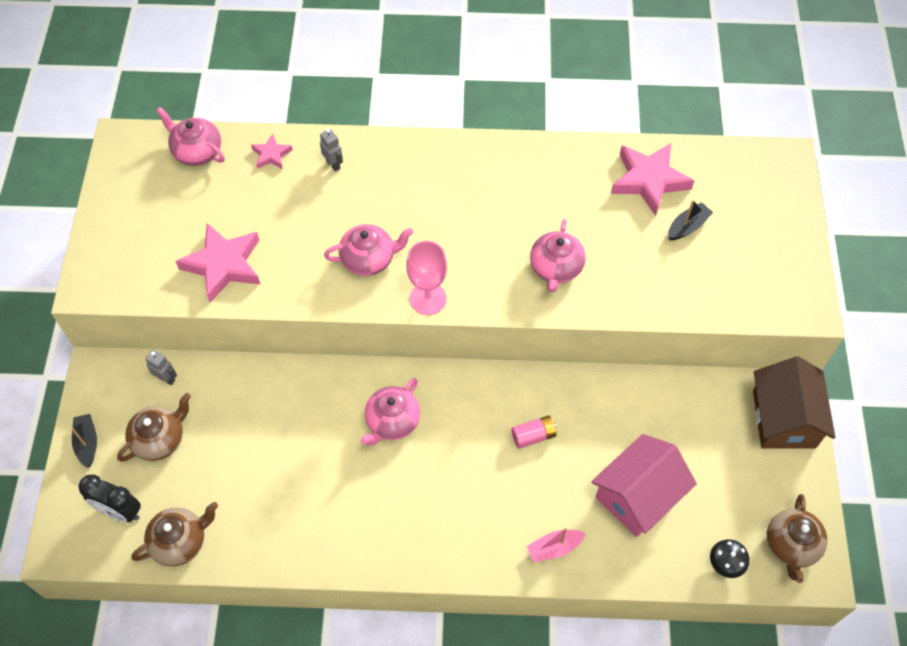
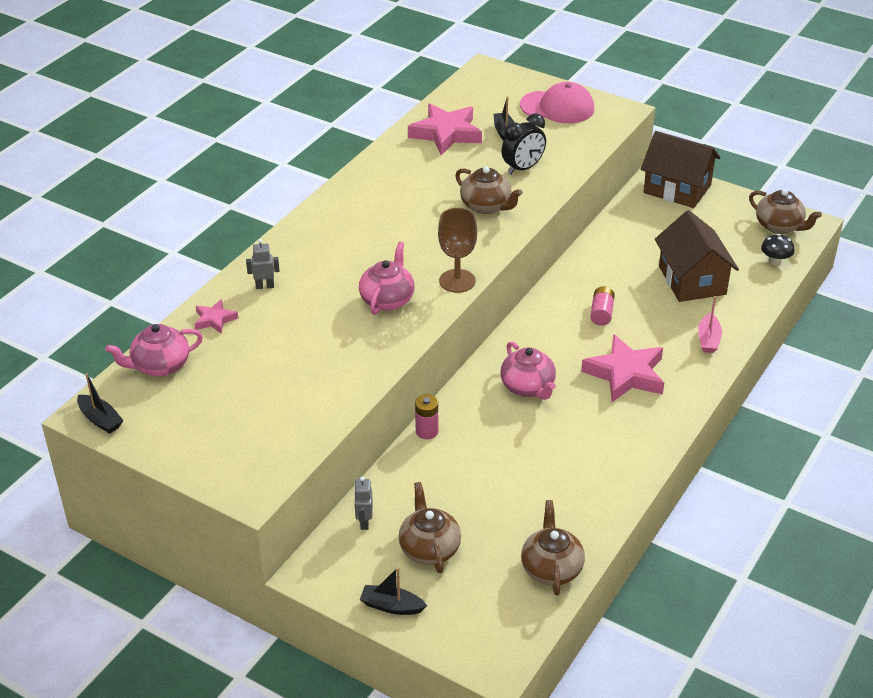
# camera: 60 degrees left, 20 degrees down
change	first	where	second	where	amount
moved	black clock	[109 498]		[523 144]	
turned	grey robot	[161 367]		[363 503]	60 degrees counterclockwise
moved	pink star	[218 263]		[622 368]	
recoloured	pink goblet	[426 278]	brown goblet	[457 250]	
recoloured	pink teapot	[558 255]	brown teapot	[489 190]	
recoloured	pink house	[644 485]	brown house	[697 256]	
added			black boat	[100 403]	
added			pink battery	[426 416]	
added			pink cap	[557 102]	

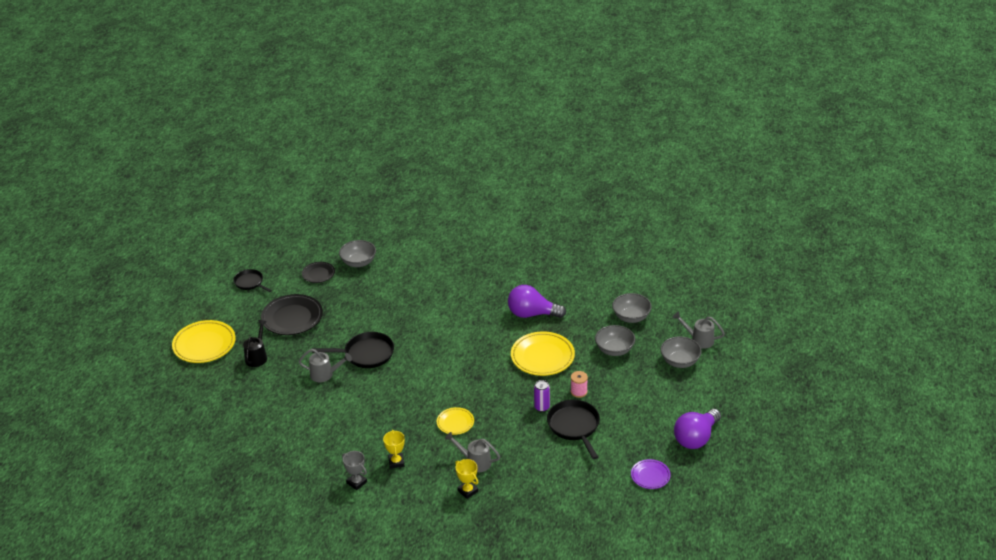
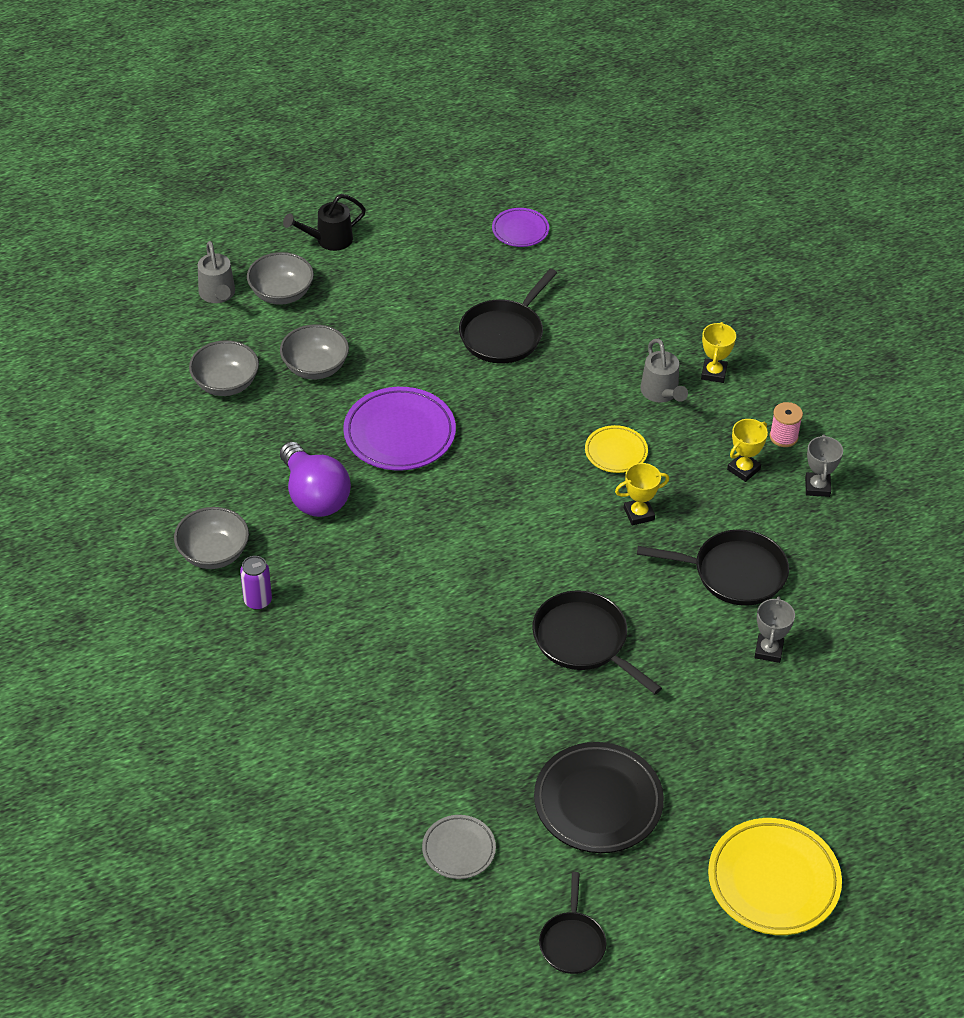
# camera: 130 degrees left, 10 degrees up
change	first	where	second	where	amount
moved	black watering can	[255 343]		[324 222]	
removed	grey watering can	[325 365]			
recoloured	black plate	[318 272]	grey plate	[459 847]	
moved	grey bowl	[357 253]		[211 538]	
recoloured	yellow plate	[543 354]	purple plate	[399 428]	
moved	purple can	[542 396]		[256 583]	
moved	pink spool	[579 384]		[786 424]	
removed	purple light bulb	[697 429]			
added			yellow trophy	[642 494]	
added			black pan	[713 567]	
added			grey trophy	[775 629]	

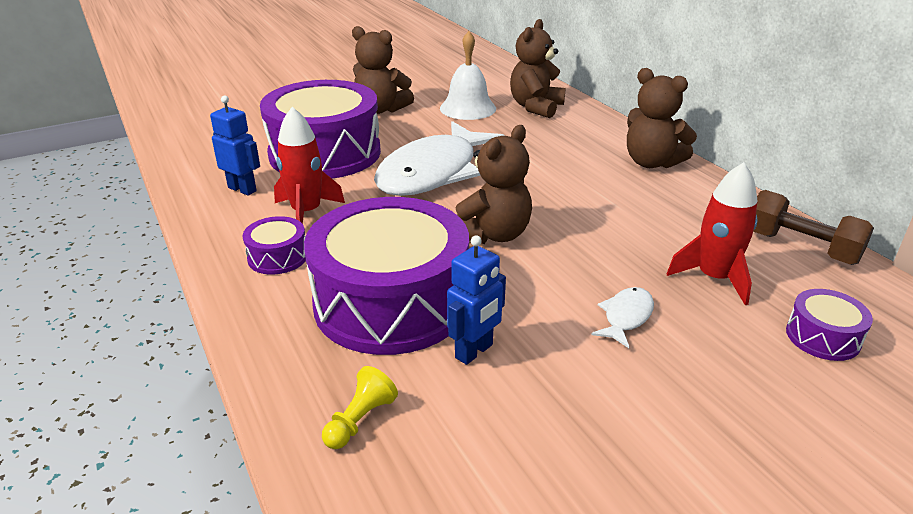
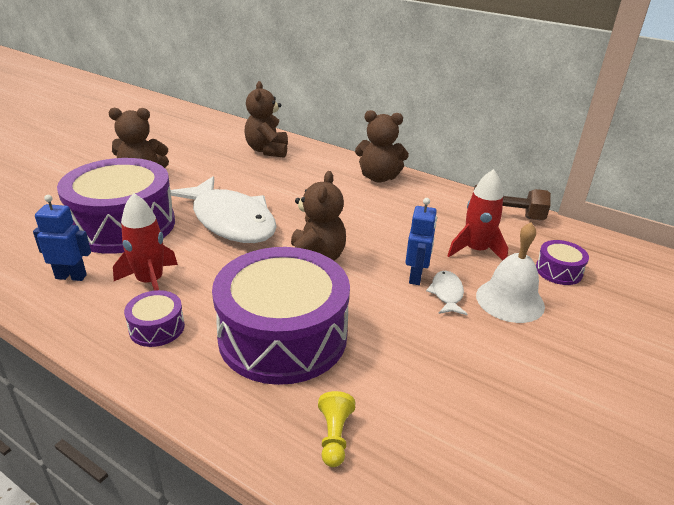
# camera: 30 degrees left, 0 degrees up
change	first	where	second	where	amount
turned	white fish	[439 158]		[224 209]	45 degrees counterclockwise
moved	white bell	[468 75]		[510 272]	
moved	blue robot	[476 300]		[421 241]	

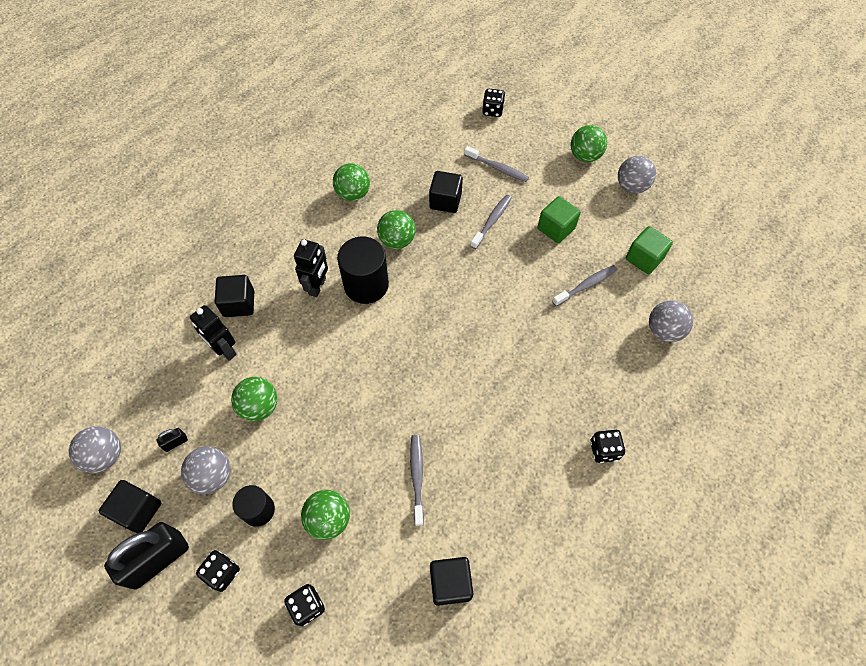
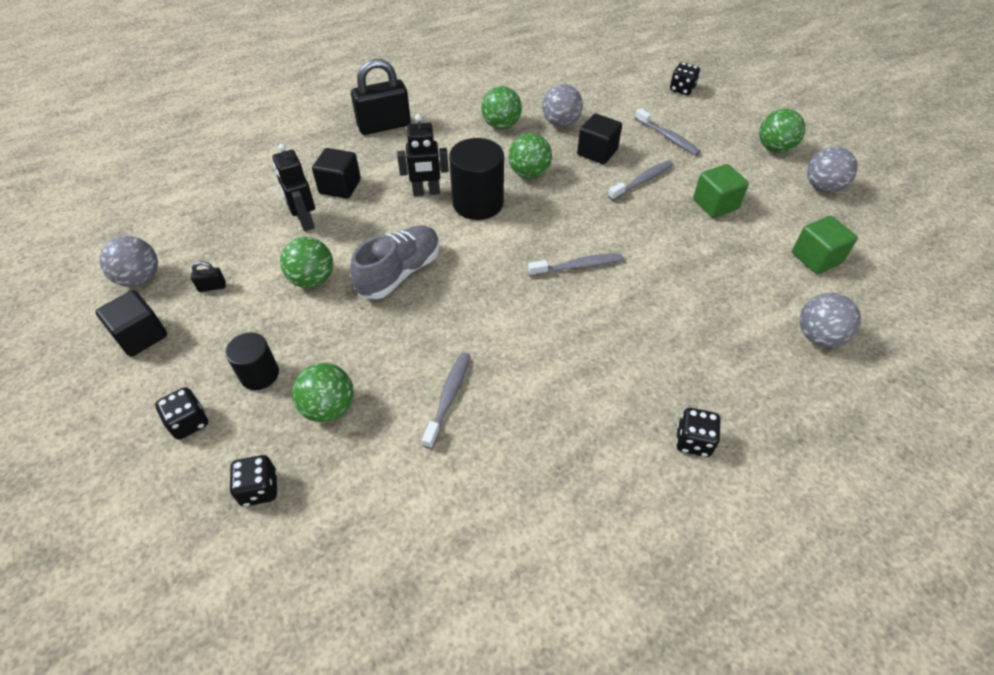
# camera: 20 degrees right, 10 degrees down
change	first	where	second	where	amount
moved	black padlock	[146 556]		[381 97]	
moved	grey ball	[206 470]		[562 105]	
turned	black robot	[311 268]		[423 155]	45 degrees clockwise
removed	black cube	[451 581]			
moved	grey toothbrush	[584 285]		[575 264]	
added			grey shoe	[394 262]	

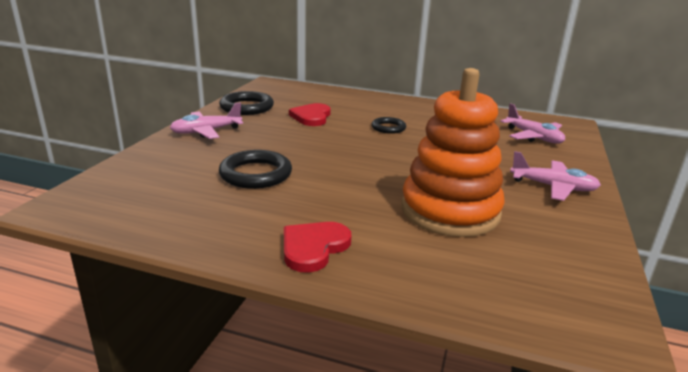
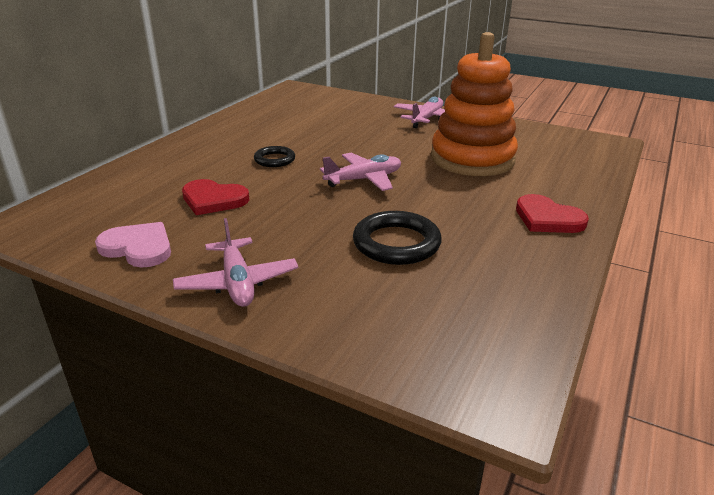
# camera: 80 degrees left, 5 degrees up
change	first	where	second	where	amount
replaced	black ring	[246 103]	pink heart	[133 244]	
moved	pink plane	[532 123]		[360 172]	

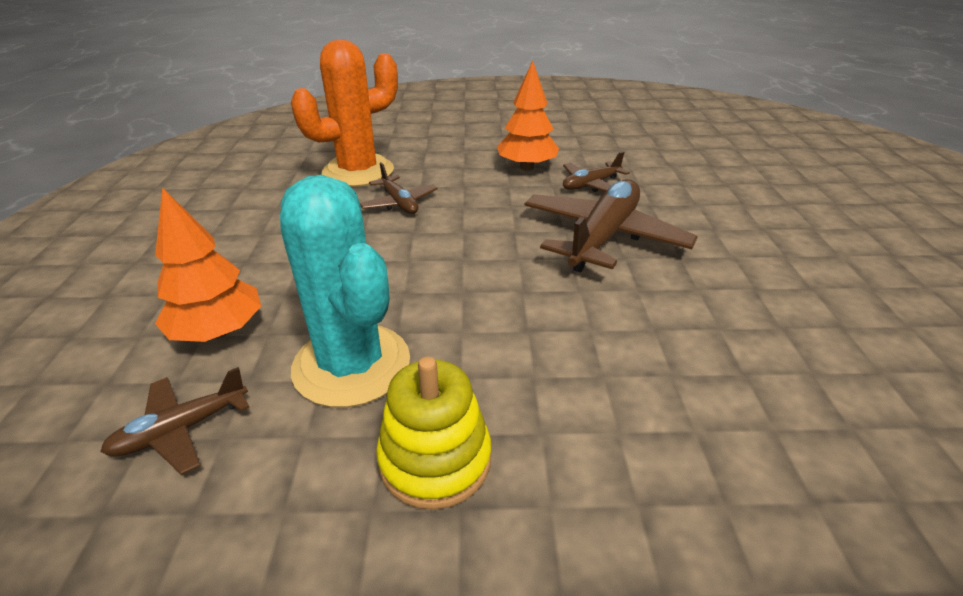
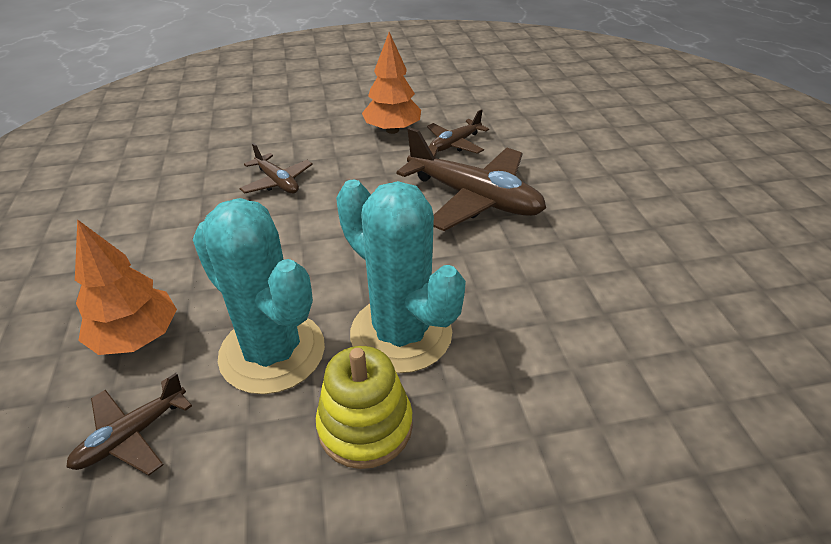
# camera: 10 degrees left, 5 degrees up
change	first	where	second	where	amount
removed	orange cactus	[344 113]			
turned	brown plane	[611 225]		[471 179]	105 degrees clockwise
added			turquoise cactus	[401 276]	

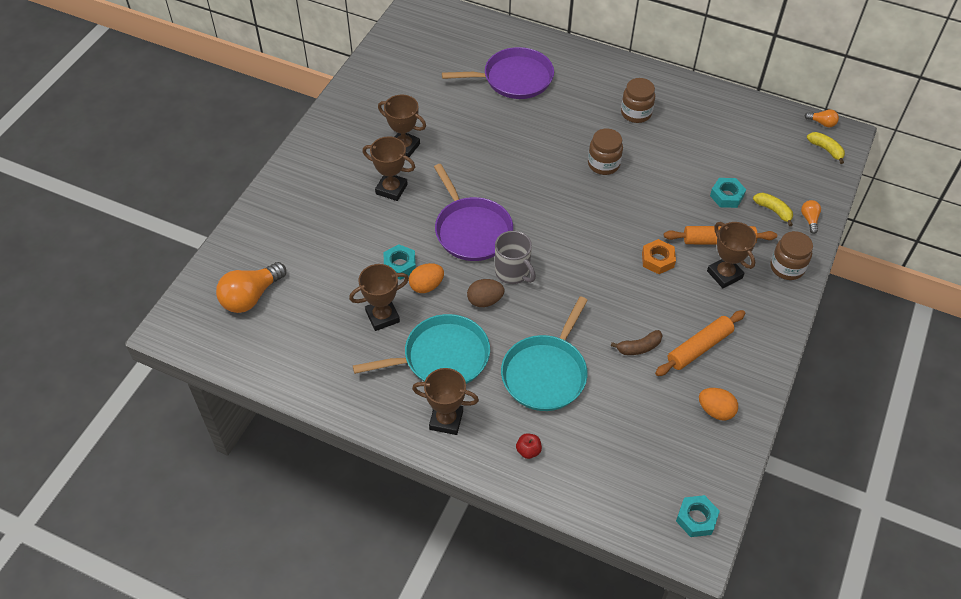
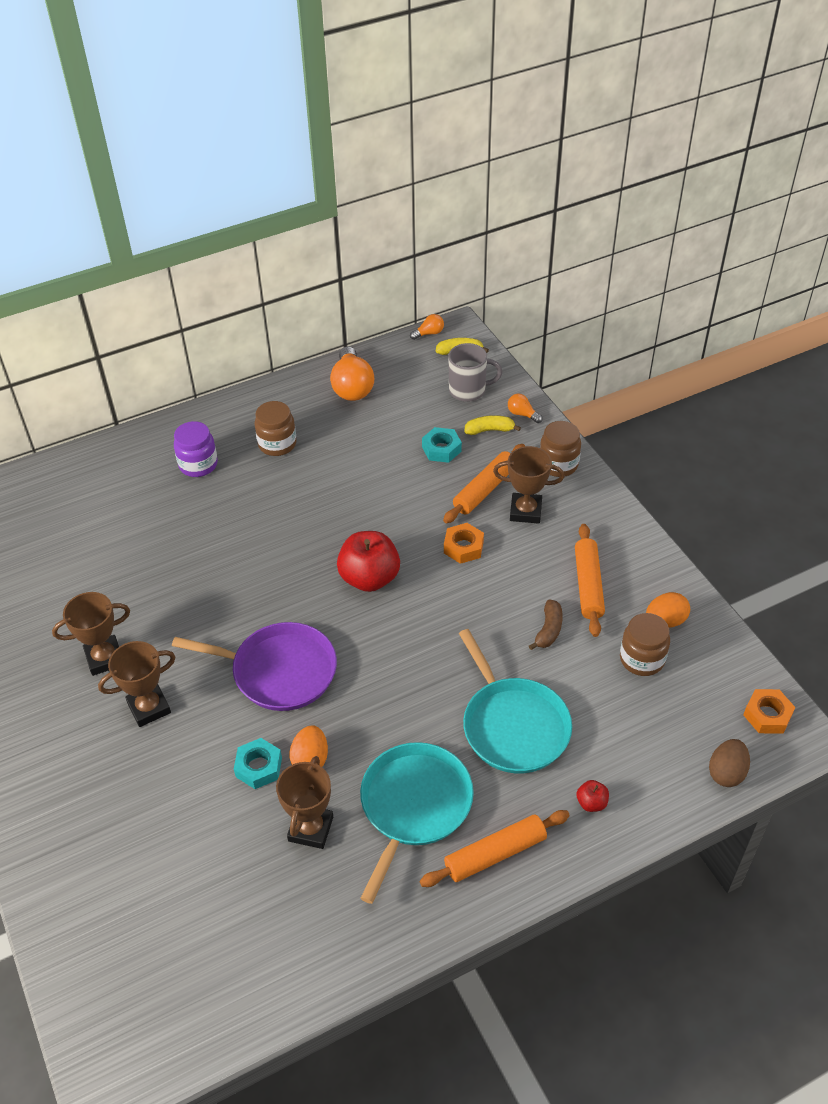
# camera: 50 degrees left, 5 degrees down
change	first	where	second	where	amount
moved	orange light bulb	[251 287]		[352 373]	
replaced	brown trophy	[445 401]	orange rolling pin	[495 848]	
removed	purple pan	[498 73]			
moved	brown egg	[485 293]		[729 763]	
moved	grey mug	[515 257]		[475 372]	
moved	brown jar	[605 151]		[645 644]	
recoloured	turquoise nut	[698 516]	orange nut	[769 711]	
added			purple jar	[196 449]	
added			red apple	[368 561]	

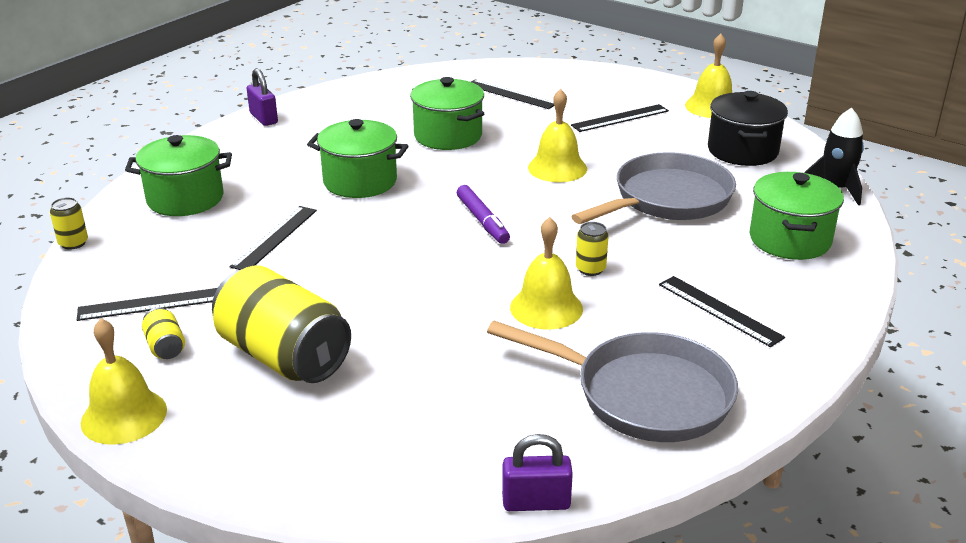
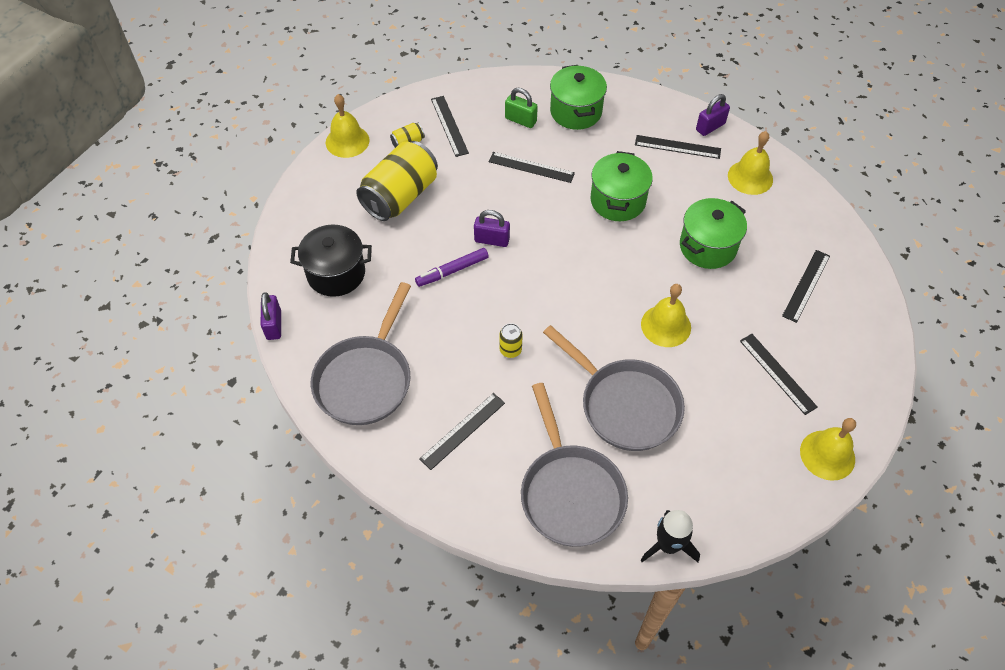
# camera: 85 degrees right, 25 degrees up
change	first	where	second	where	amount
removed	yellow can	[69 223]			
moved	purple marker	[483 214]		[452 267]	
moved	yellow bell	[546 273]		[750 163]	
moved	black pot	[748 128]		[331 261]	
replaced	green pot	[796 216]	grey pan	[574 465]	
added			purple padlock	[492 228]	
added			green padlock	[521 108]	
added			black ruler	[678 147]	

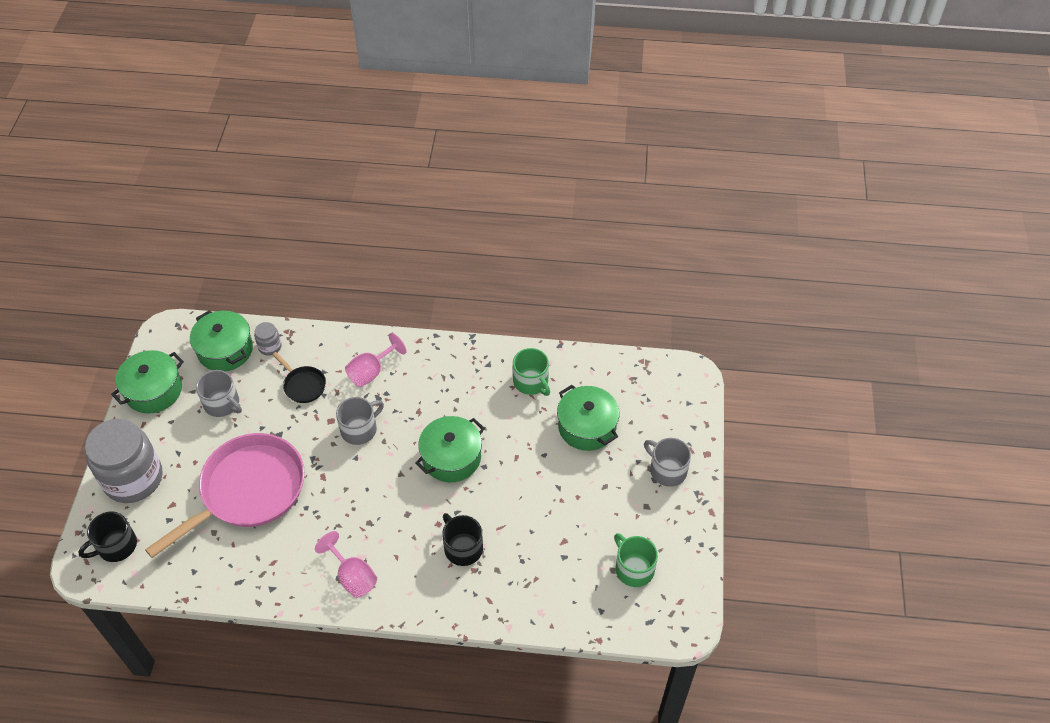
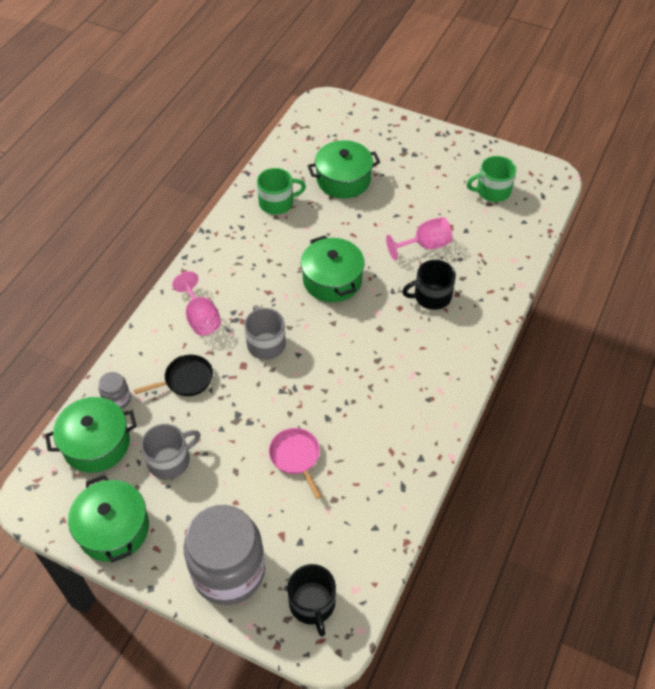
# camera: 70 degrees left, 0 degrees up
change	first	where	second	where	amount
resized	pink pan	[225 495]		[295 463]	x0.43
moved	pink goblet	[346 564]		[419 238]	
removed	grey mug	[667 462]			

